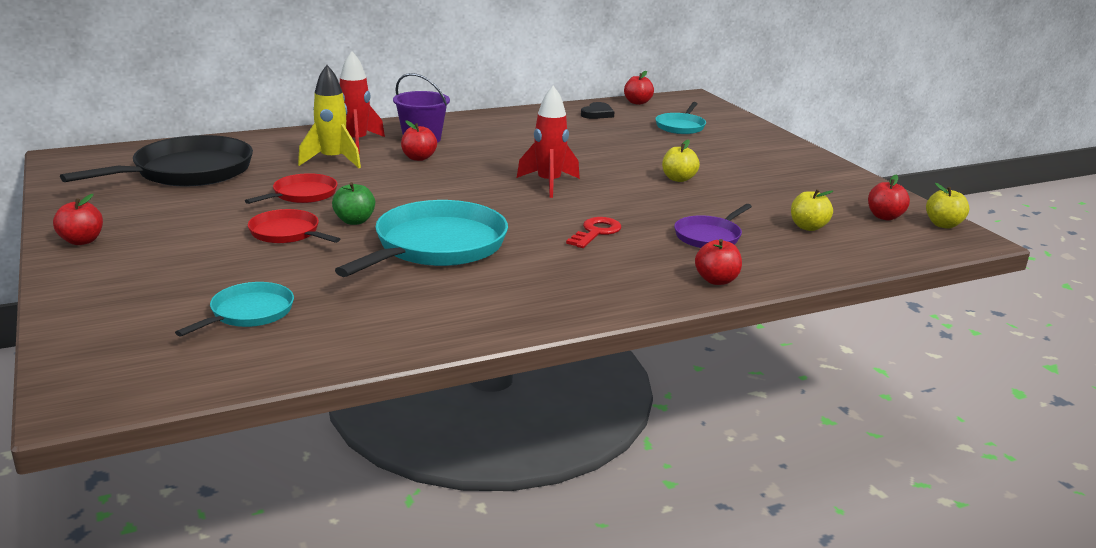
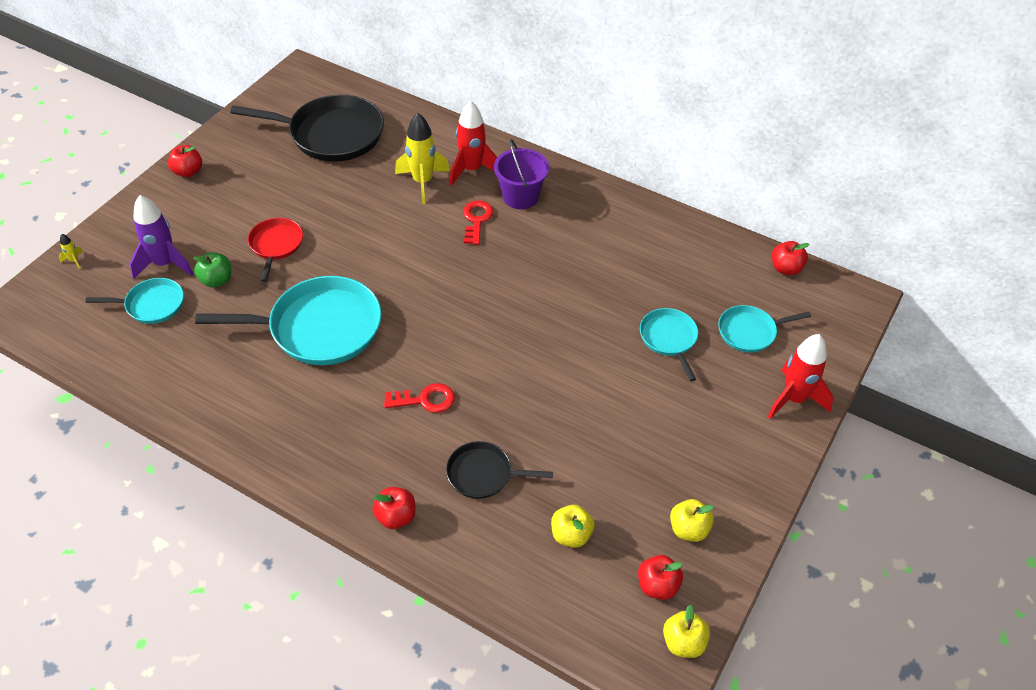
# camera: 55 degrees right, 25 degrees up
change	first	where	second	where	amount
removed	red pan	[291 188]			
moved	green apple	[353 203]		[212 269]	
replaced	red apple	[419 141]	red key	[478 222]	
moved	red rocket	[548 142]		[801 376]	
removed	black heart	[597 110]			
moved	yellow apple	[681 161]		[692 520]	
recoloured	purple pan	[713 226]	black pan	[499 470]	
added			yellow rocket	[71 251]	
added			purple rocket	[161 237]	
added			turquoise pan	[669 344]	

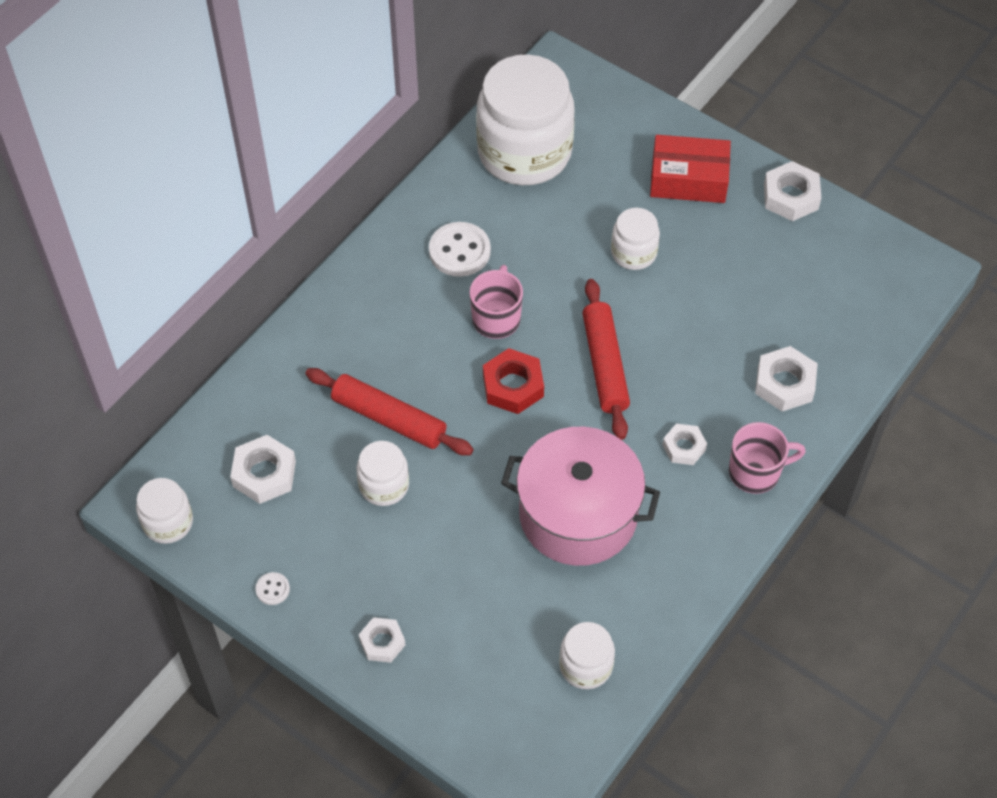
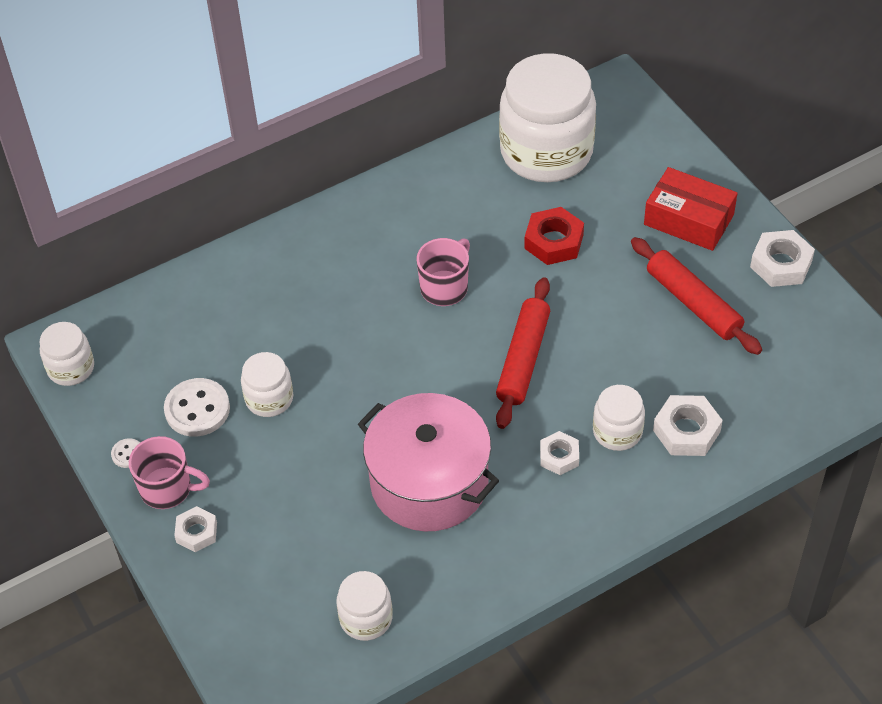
# camera: 25 degrees right, 5 degrees down
change	first	where	second	where	amount
removed	white nut	[263 469]			
moved	red rolling pin	[389 412]		[696 296]	
moved	white button	[460 249]		[197 407]	
moved	red nut	[513 381]		[554 236]	
moved	white jar	[635 239]		[619 418]	
moved	pink mug	[767 458]		[169 472]	

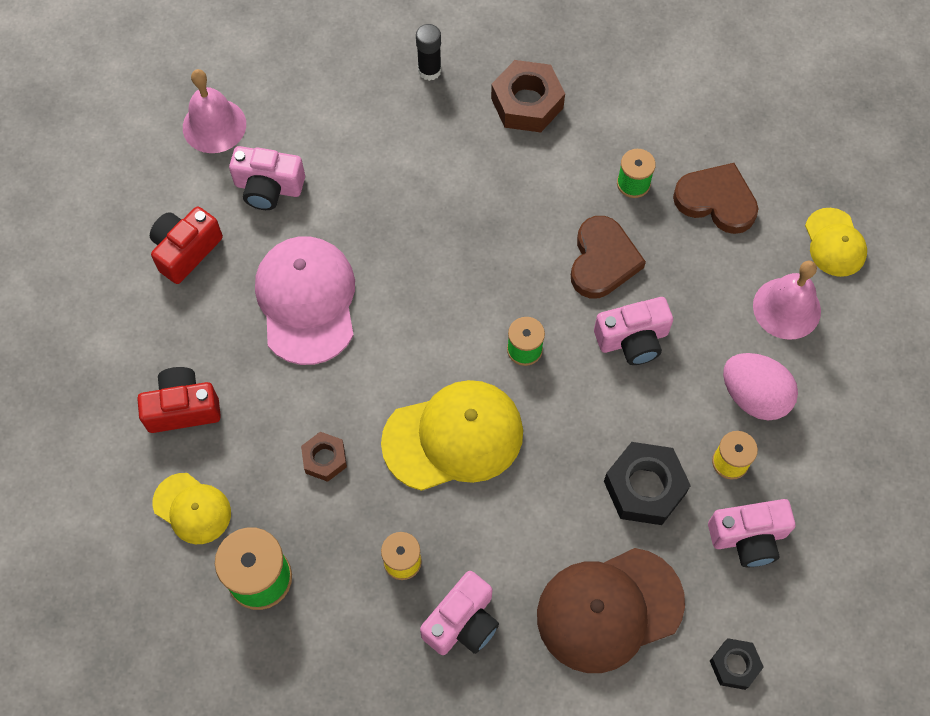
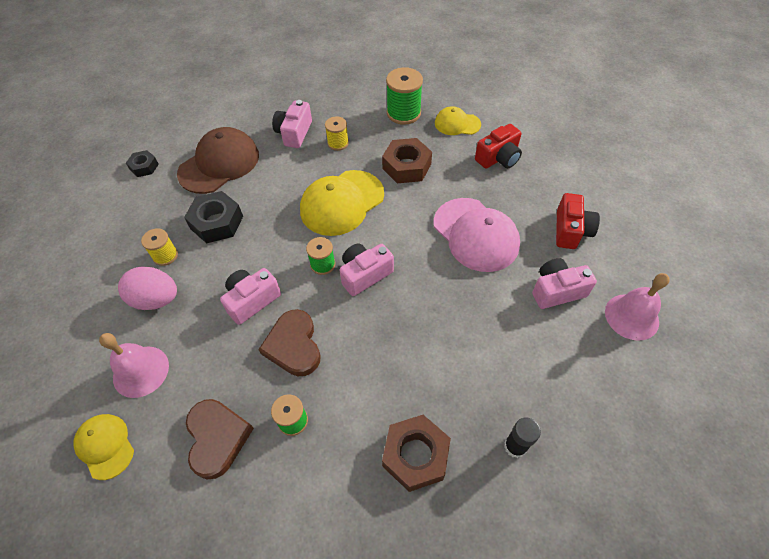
# camera: 155 degrees right, 10 degrees down
change	first	where	second	where	amount
resized	brown nut	[324 457]		[407 160]	x1.72
turned	brown heart	[715 198]		[220 439]	105 degrees counterclockwise
moved	pink camera	[751 533]		[367 270]	

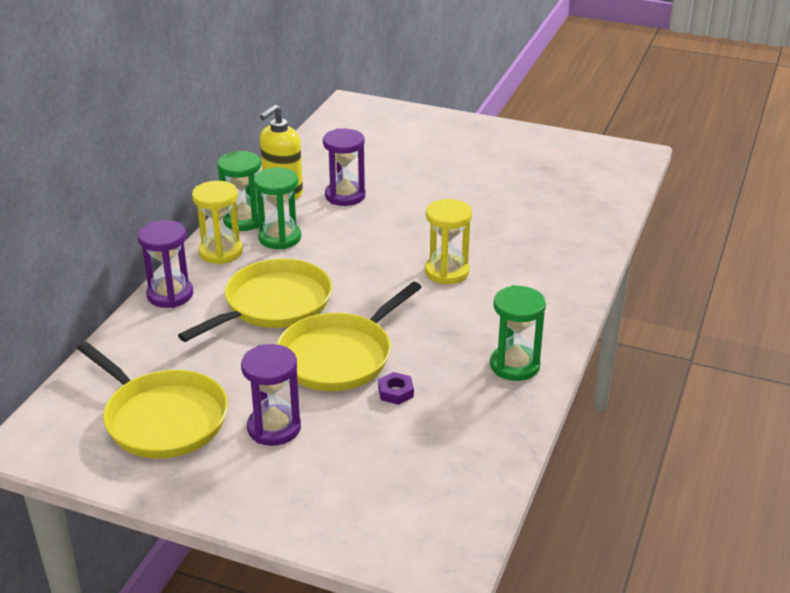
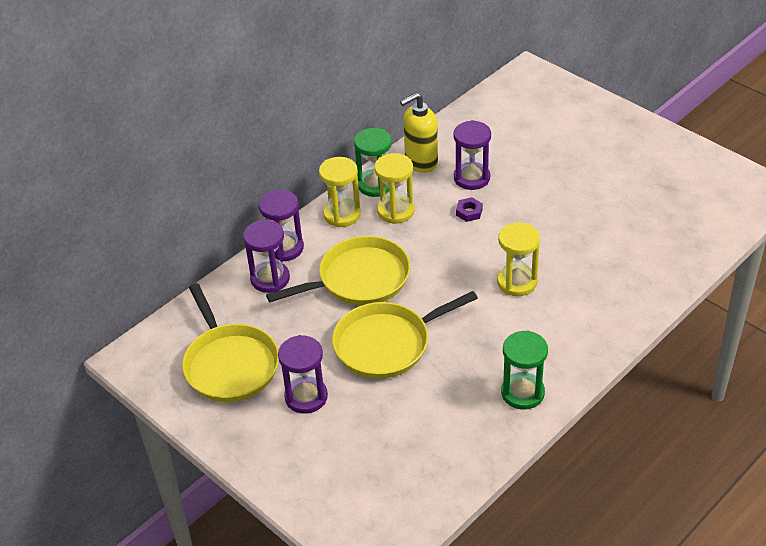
# camera: 25 degrees right, 10 degrees up
change	first	where	second	where	amount
recoloured	green hourglass	[277 208]	yellow hourglass	[395 188]	
moved	purple nut	[396 388]		[469 209]	
added			purple hourglass	[266 256]	

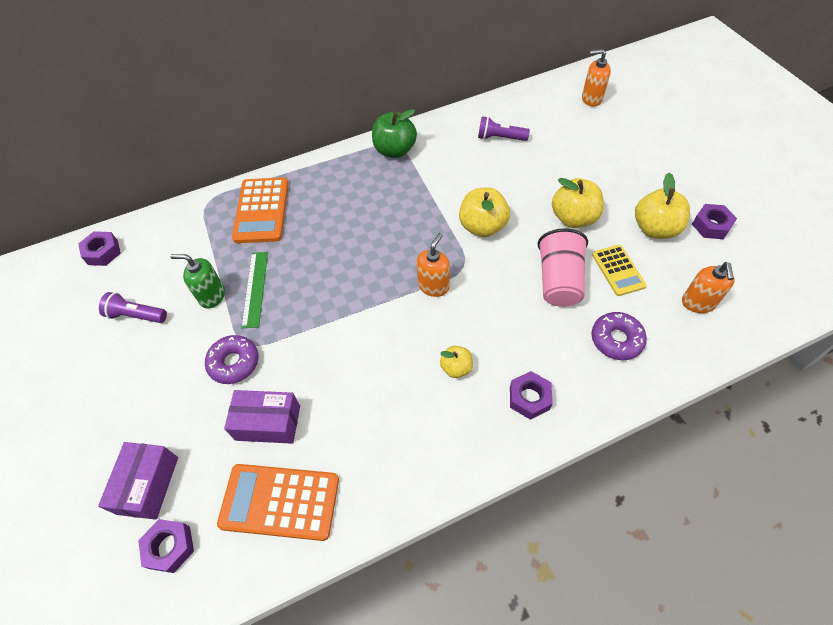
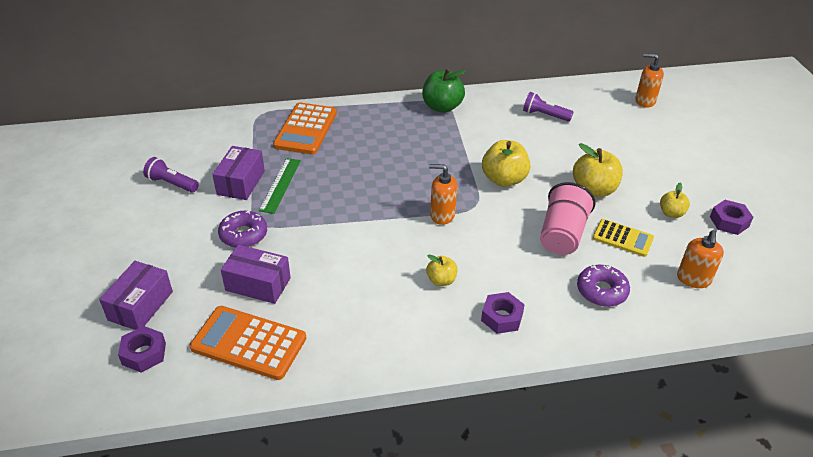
# camera: 10 degrees right, 15 degrees down
change	first	where	second	where	amount
removed	purple nut	[99 248]			
replaced	green soap dispenser	[197 281]	purple box	[238 173]	
turned	orange soap dispenser	[433 265]		[443 194]	120 degrees counterclockwise
turned	yellow calculator	[619 270]		[623 238]	60 degrees counterclockwise
resized	yellow apple	[662 206]		[675 200]	x0.57

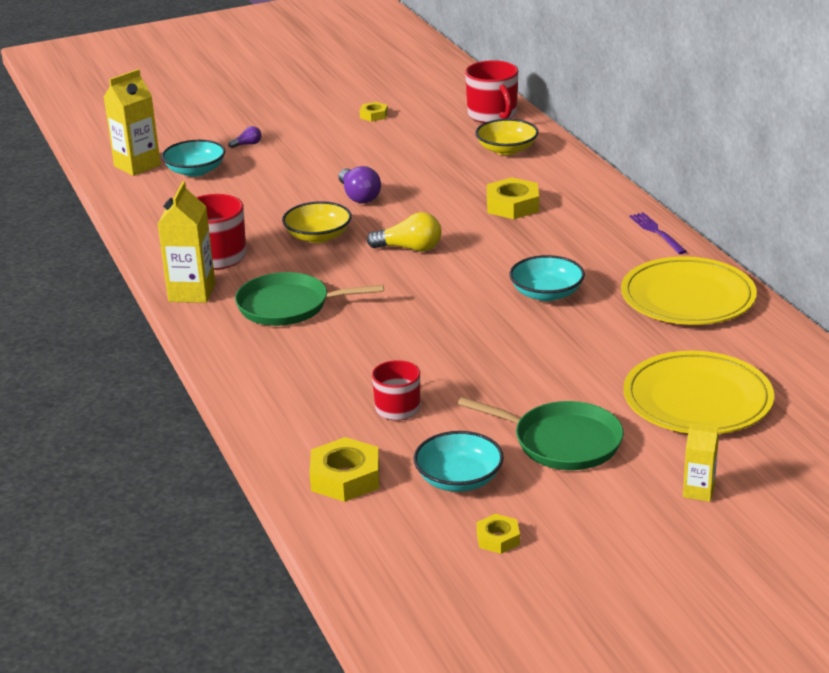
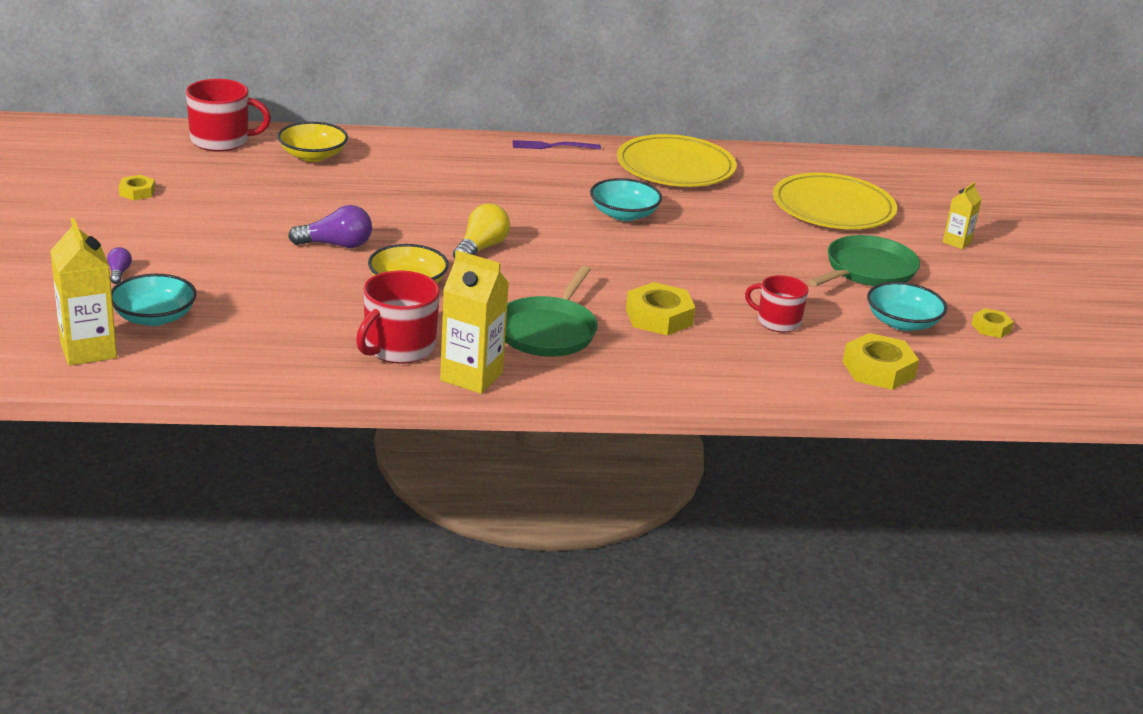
# camera: 75 degrees left, 0 degrees up
change	first	where	second	where	amount
moved	yellow nut	[513 198]		[661 308]	

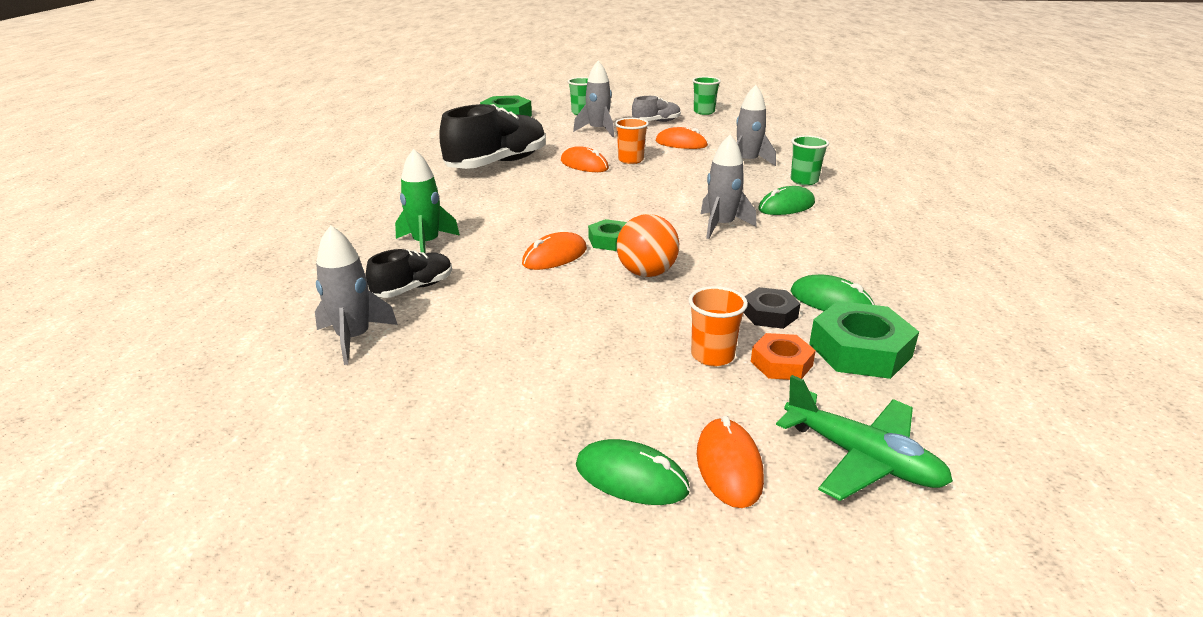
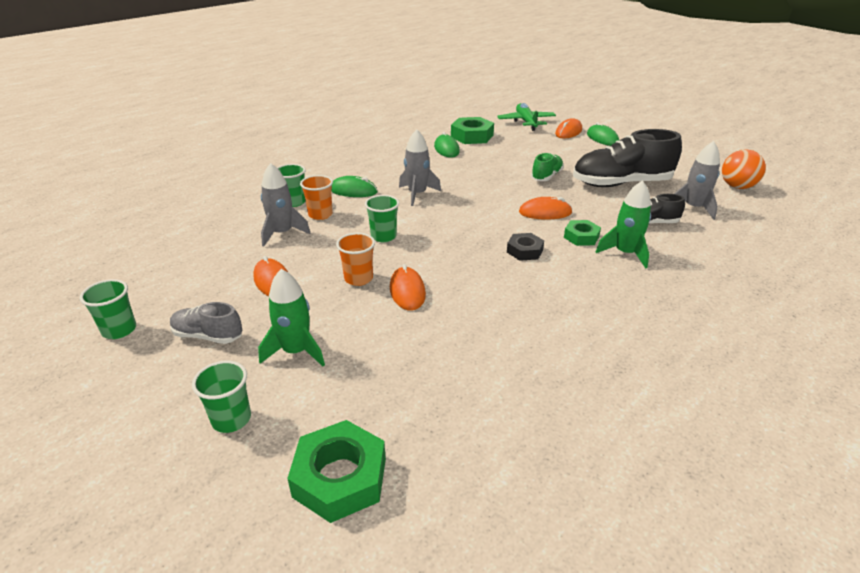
# camera: 140 degrees left, 5 degrees up
change	first	where	second	where	amount
moved	black shoe	[492 136]		[627 158]	
recoloured	grey rocket	[593 99]	green rocket	[291 317]	
moved	green nut	[607 235]		[582 233]	
moved	orange ball	[648 245]		[744 169]	
moved	orange cup	[718 326]		[316 197]	
moved	black nut	[772 308]		[525 247]	
removed	orange nut	[783 356]			
added			green cup	[382 218]	
added			green shoe	[547 167]	

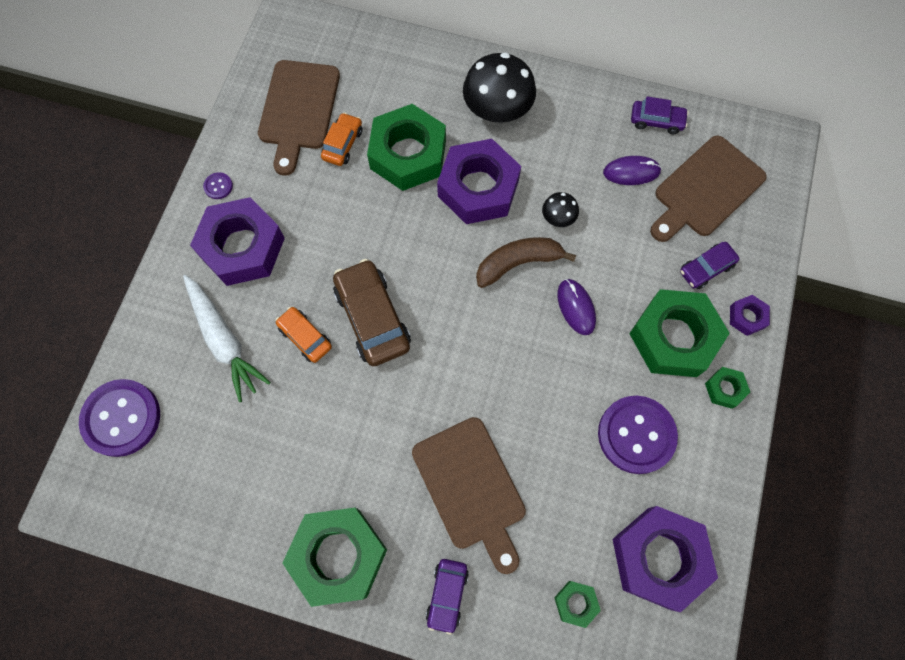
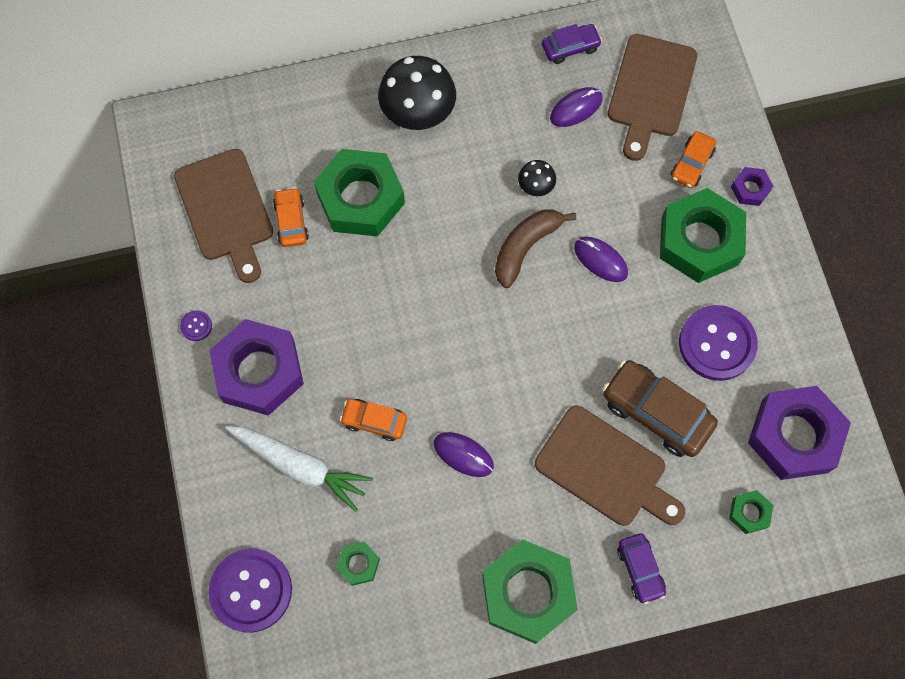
# camera: 30 degrees left, 0 degrees up
change	first	where	second	where	amount
moved	brown car	[372 312]		[660 408]	
removed	purple nut	[479 181]			
recoloured	purple car	[710 265]	orange car	[693 159]	
moved	green nut	[727 388]		[358 564]	
added			purple mouse	[463 454]	

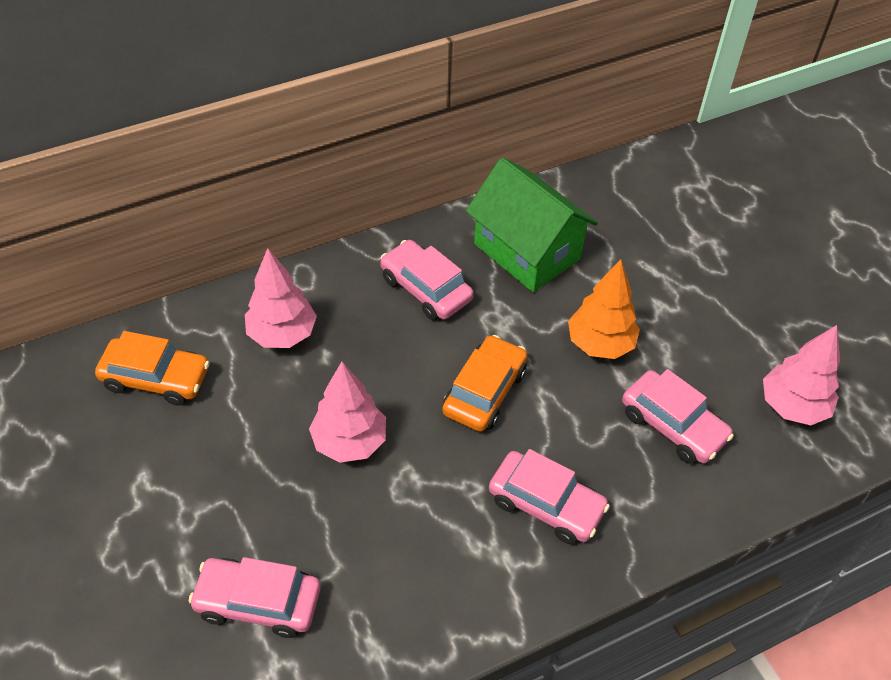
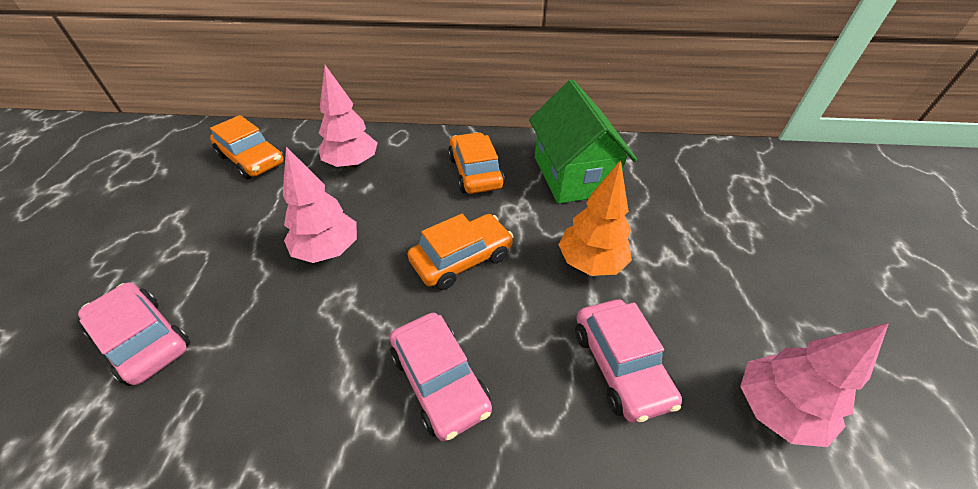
# camera: 30 degrees right, 5 degrees down
change	first	where	second	where	amount
recoloured	pink car	[427 280]	orange car	[476 163]	

